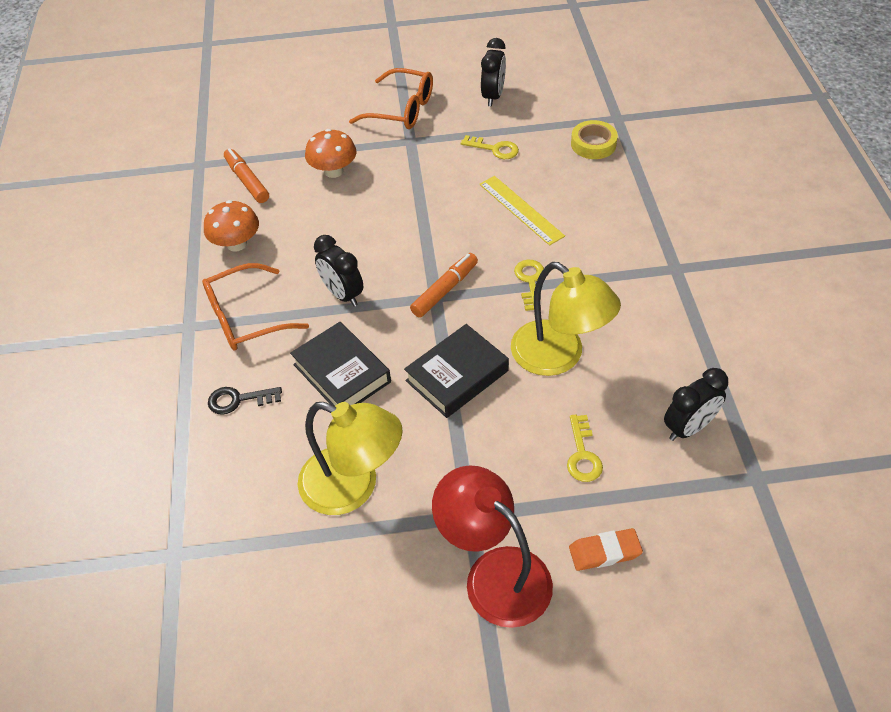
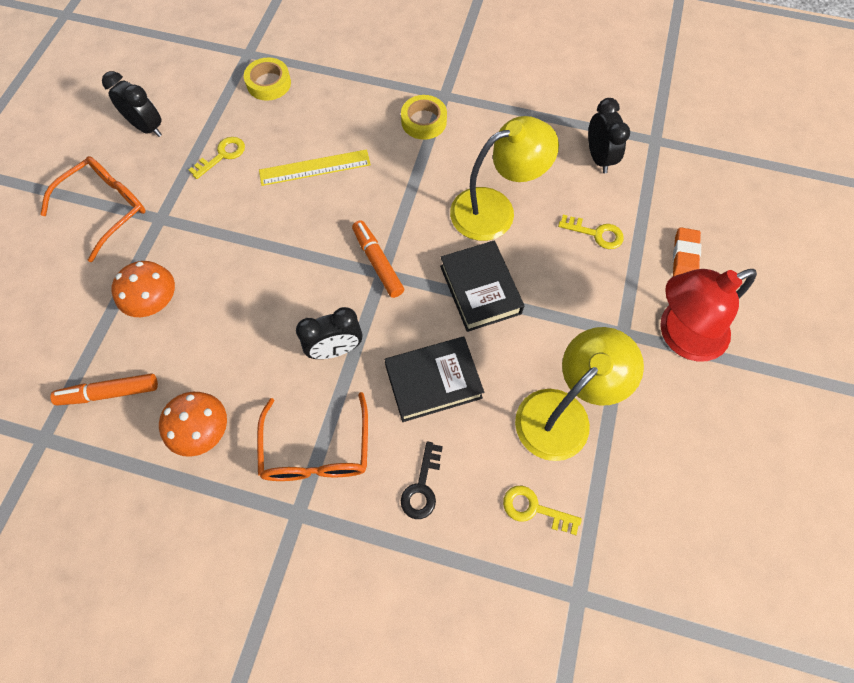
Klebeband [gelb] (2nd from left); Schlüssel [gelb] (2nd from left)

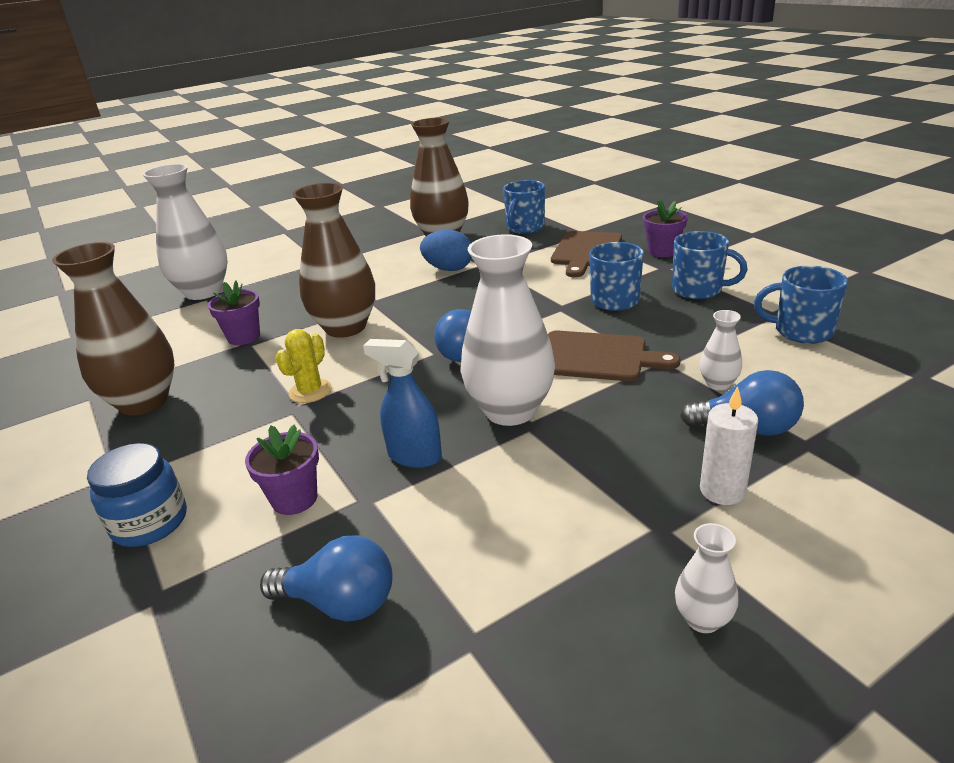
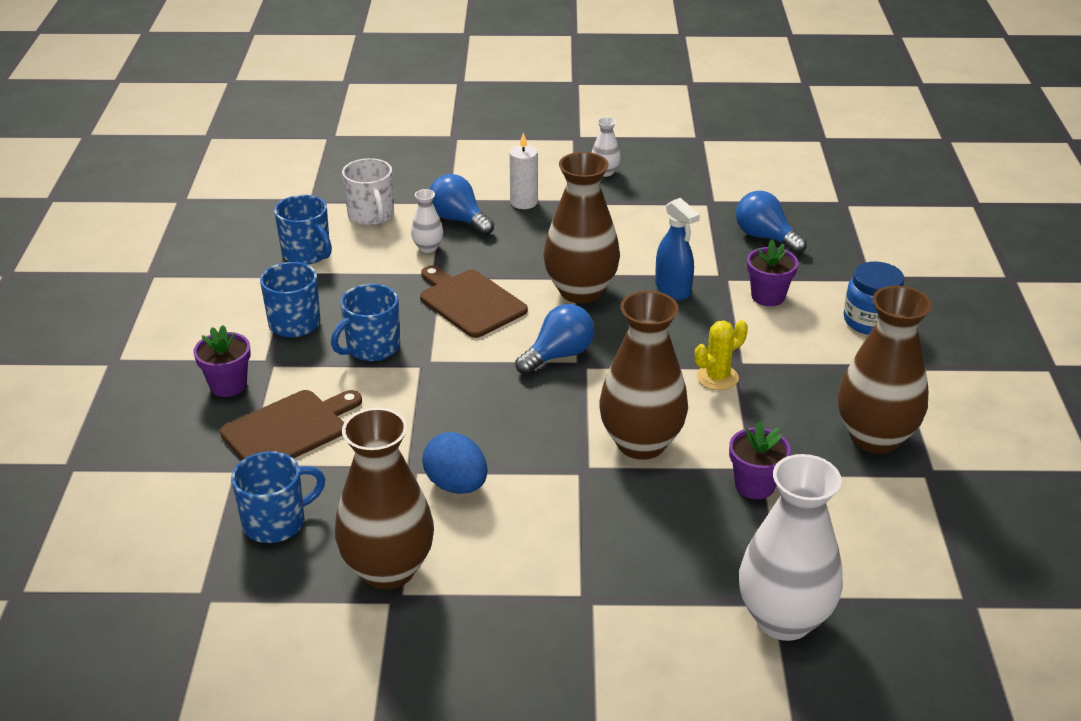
Tasse [weiß]; Vase [braun] (2nd from left)

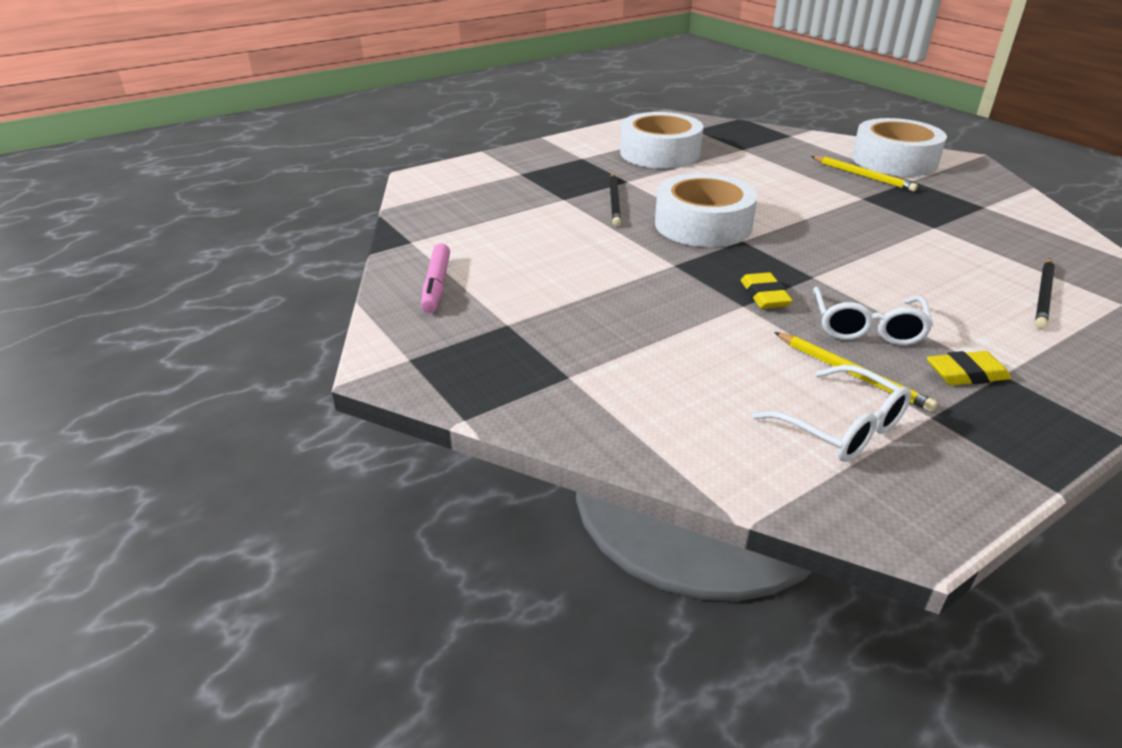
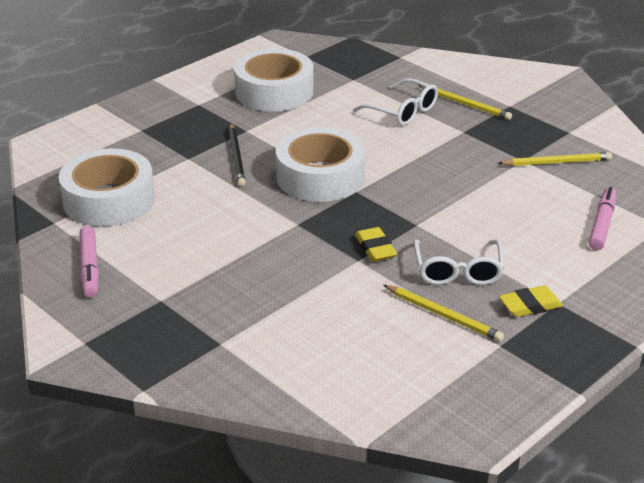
Bleistift [gelb] (3rd from left); Brille [weiß] (1st from left); Klebeband [weiß] (1st from left); Filzstift [rosa] (2nd from left)

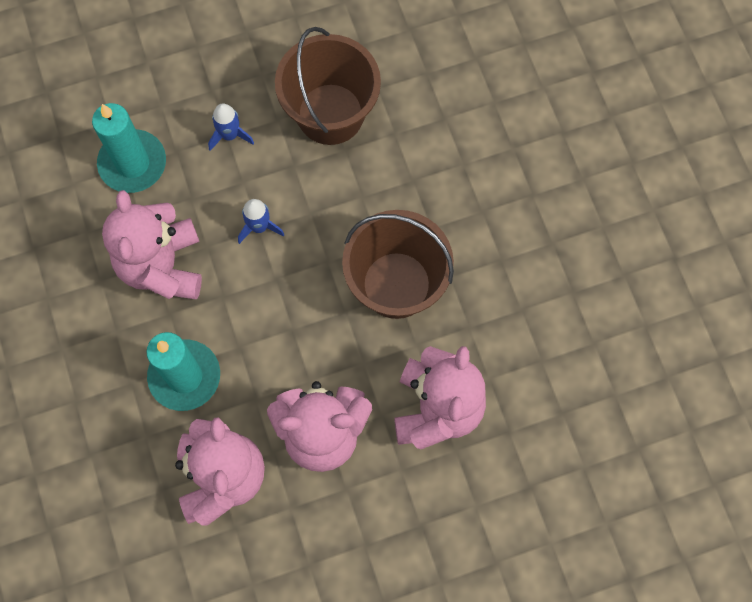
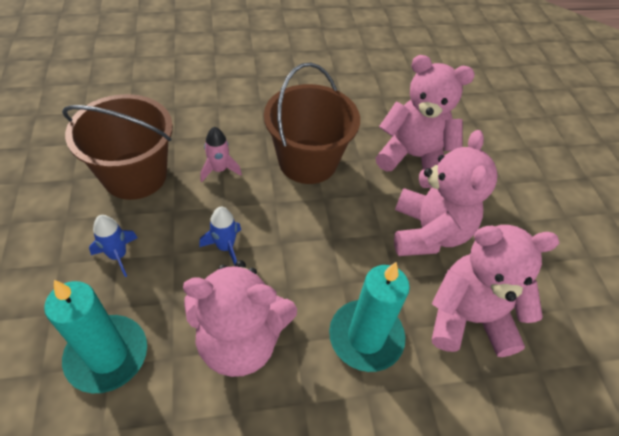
Rakete [rosa]

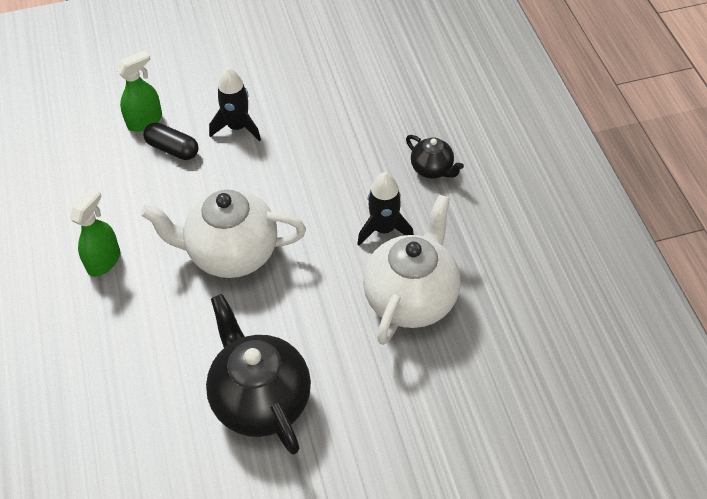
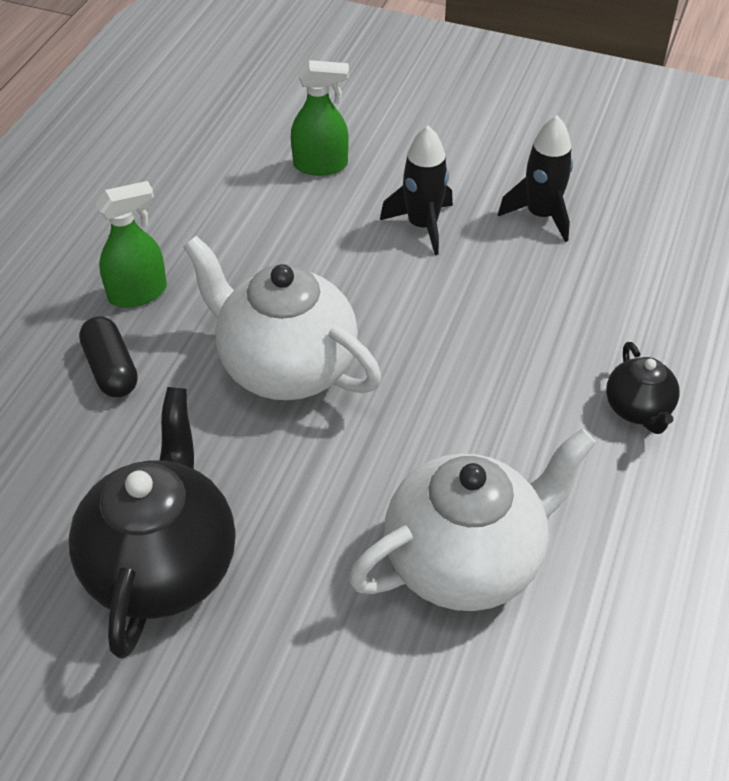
Kapsel [schwarz]; Rakete [schwarz] (2nd from left)

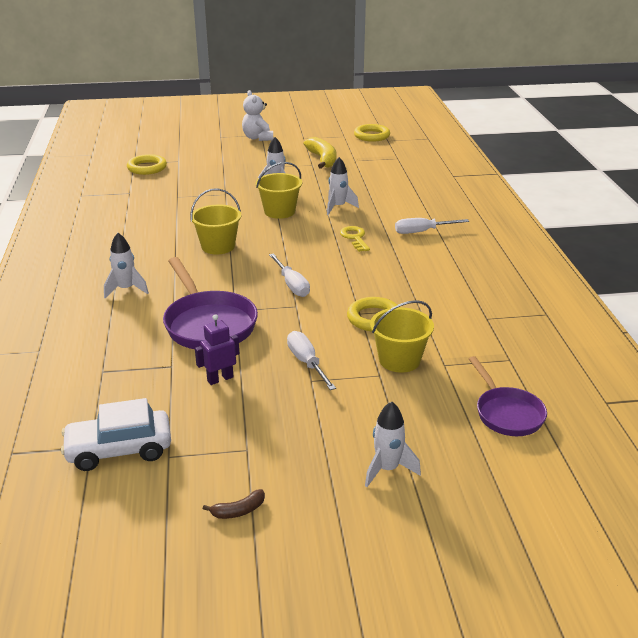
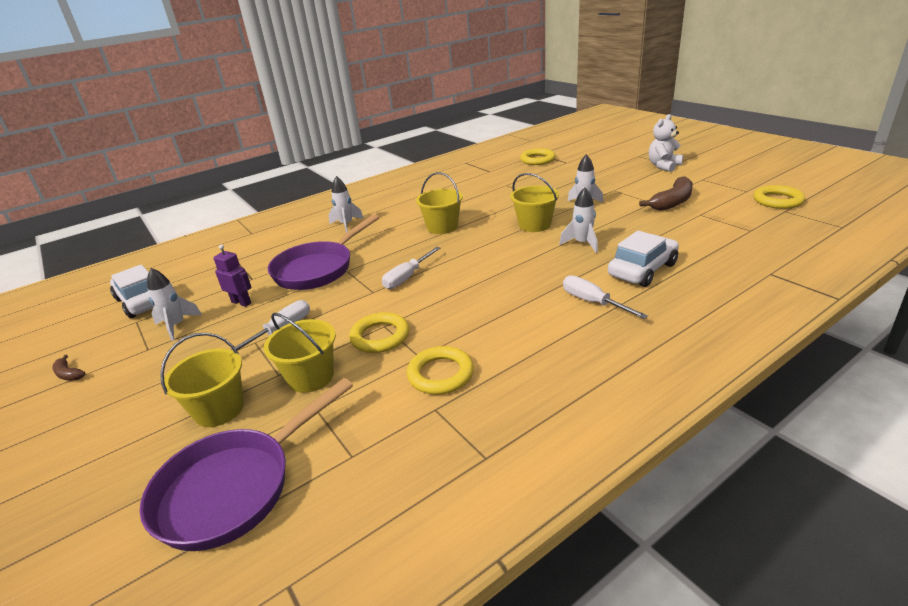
Schlüssel [gelb]; Eimer [gelb] (1st from left); Ring [gelb] (2nd from left); Auto [weiß] (2nd from left); Rakete [weiß] (1st from left); Banane [braun] (2nd from left); Pfanne [lila] (1st from left)

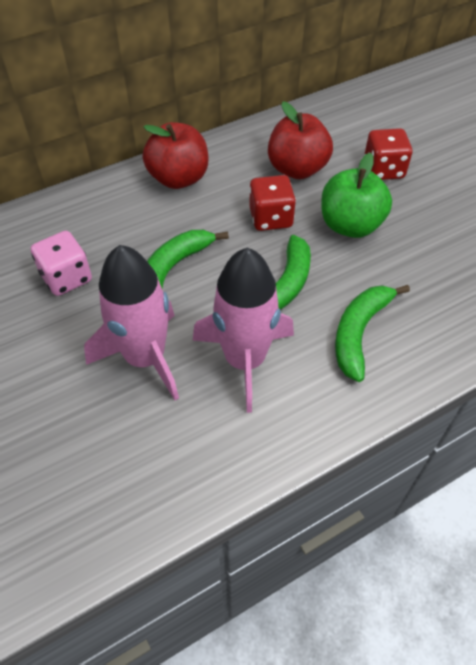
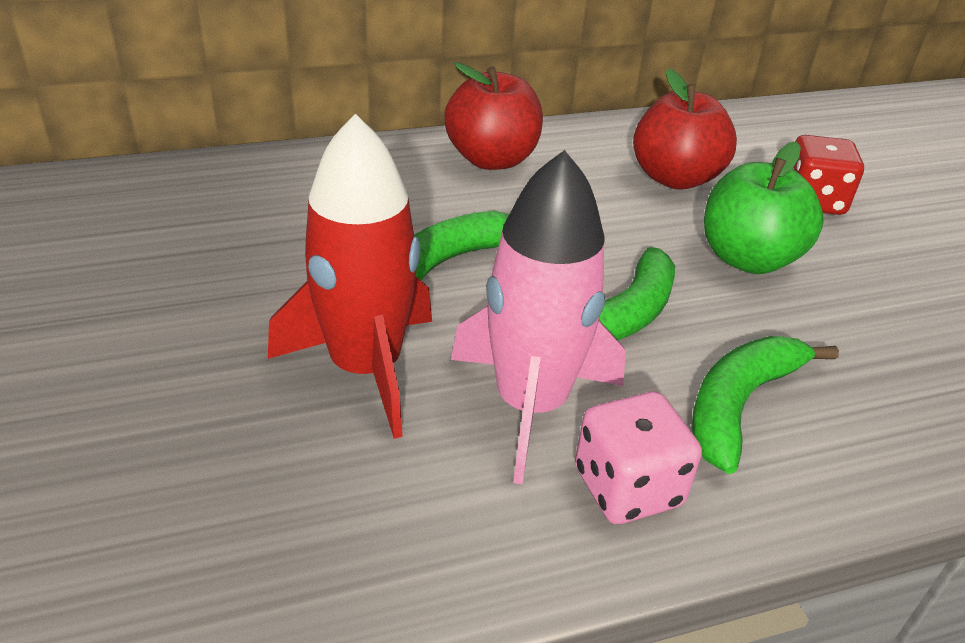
Spielwürfel [rot] (1st from left in the first image); Spielwürfel [rosa]; Rakete [rot]

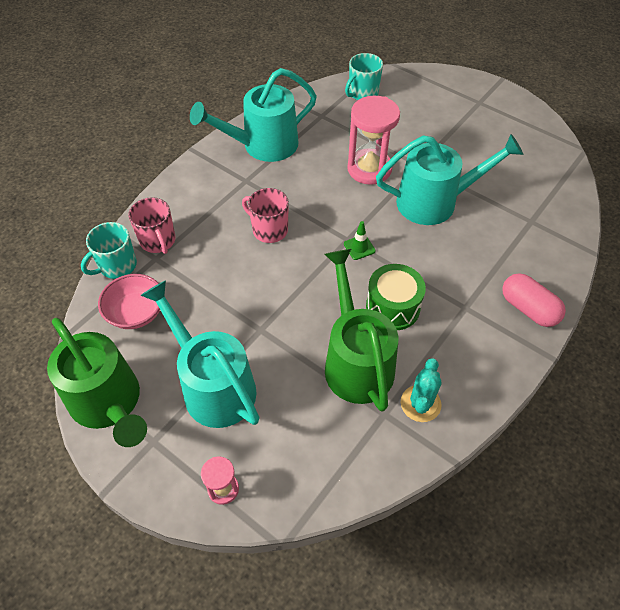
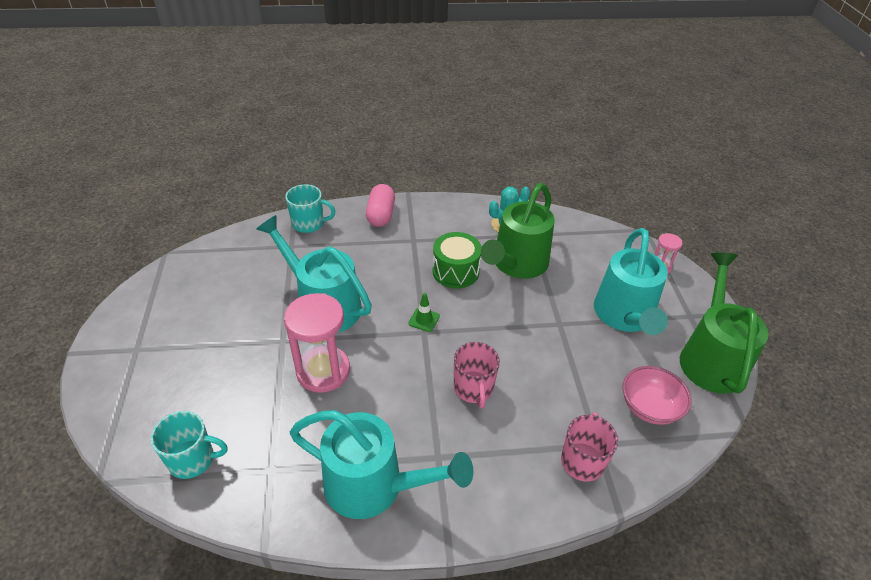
Tasse [türkis] (2nd from left)

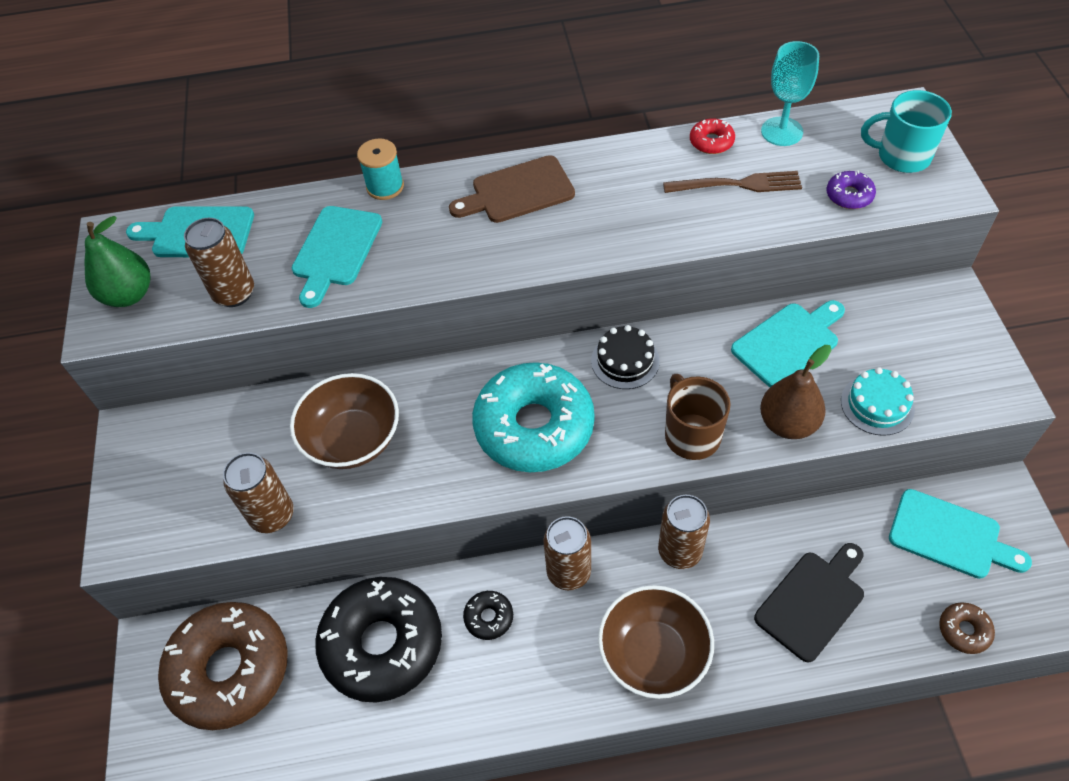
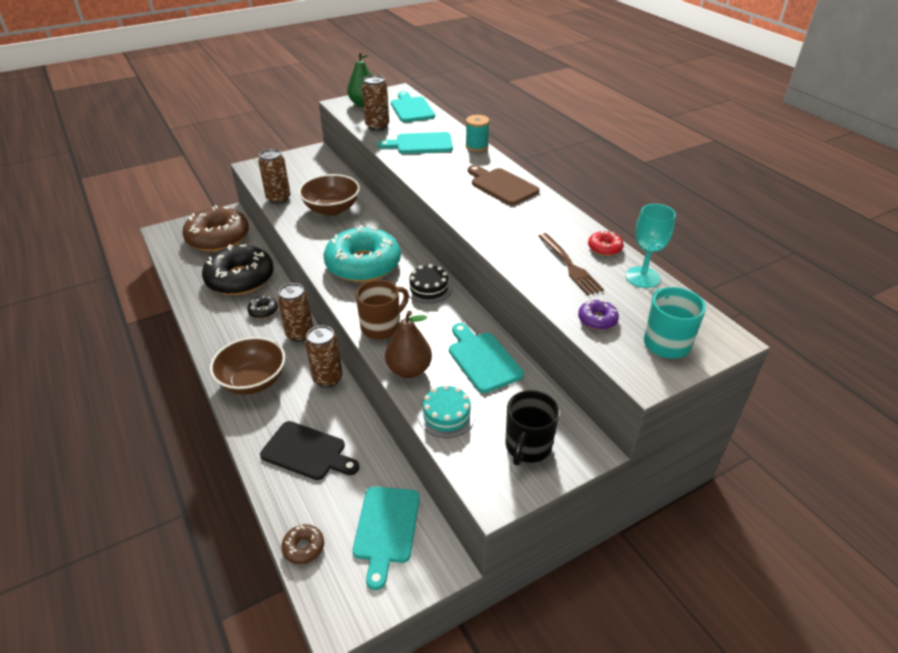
Tasse [schwarz]; Schneidebrett [türkis] (4th from left)

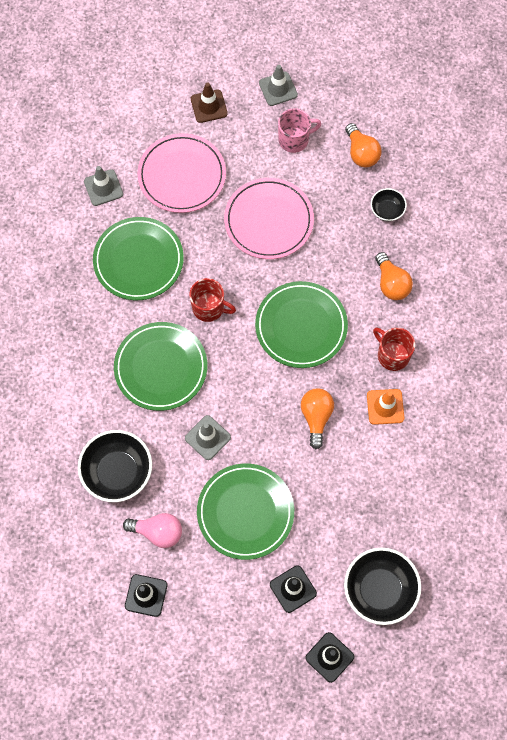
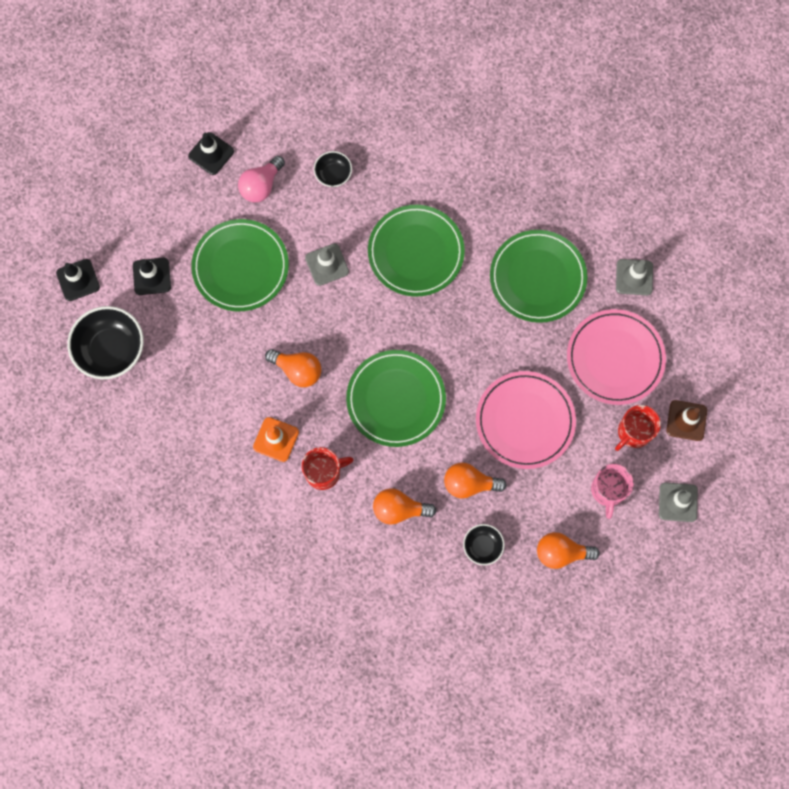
Glühbirne [orange] (3rd from left); Tasse [rot] (2nd from left); Schüssel [schwarz] (2nd from left)

